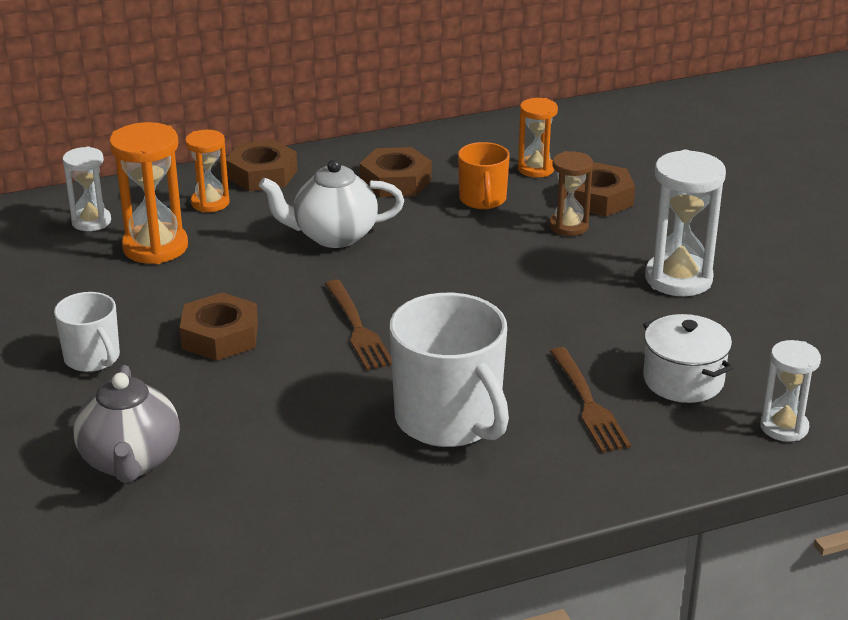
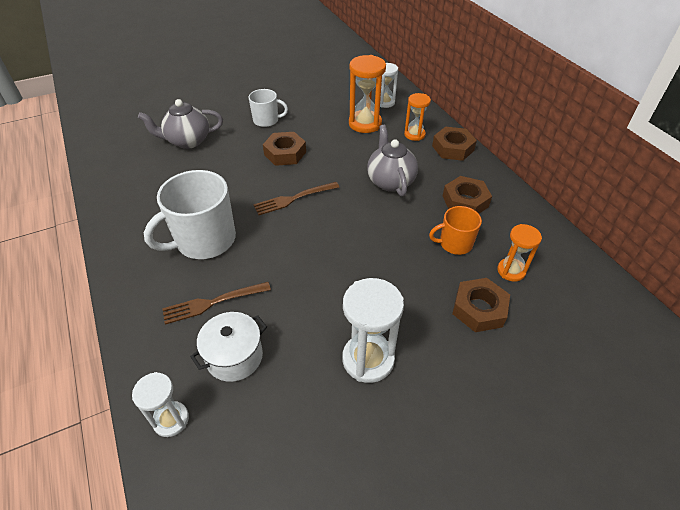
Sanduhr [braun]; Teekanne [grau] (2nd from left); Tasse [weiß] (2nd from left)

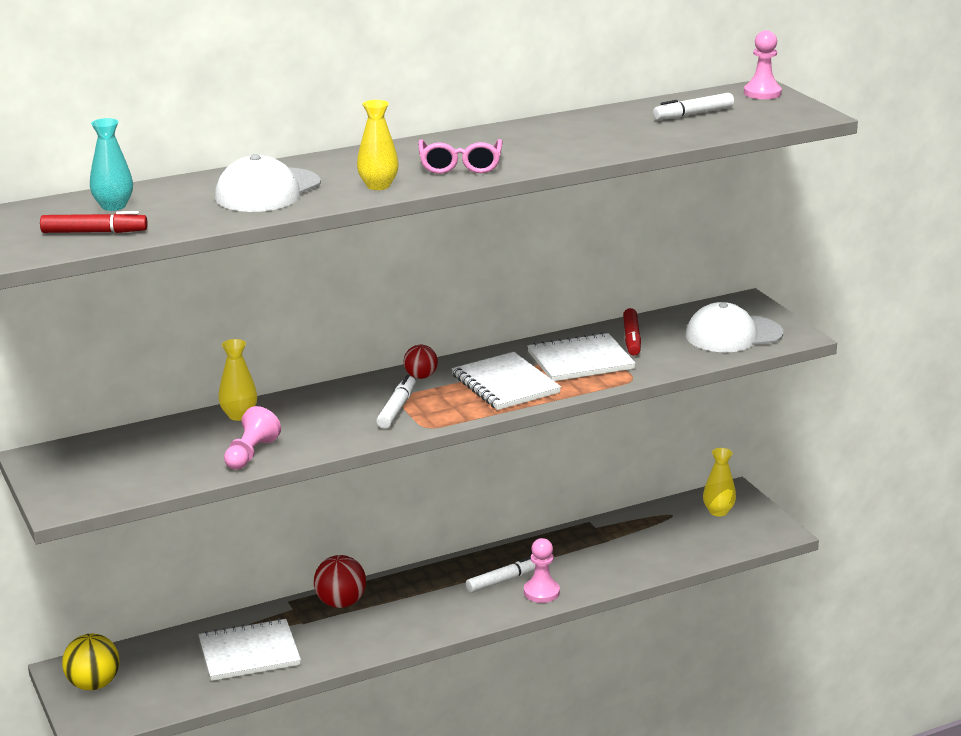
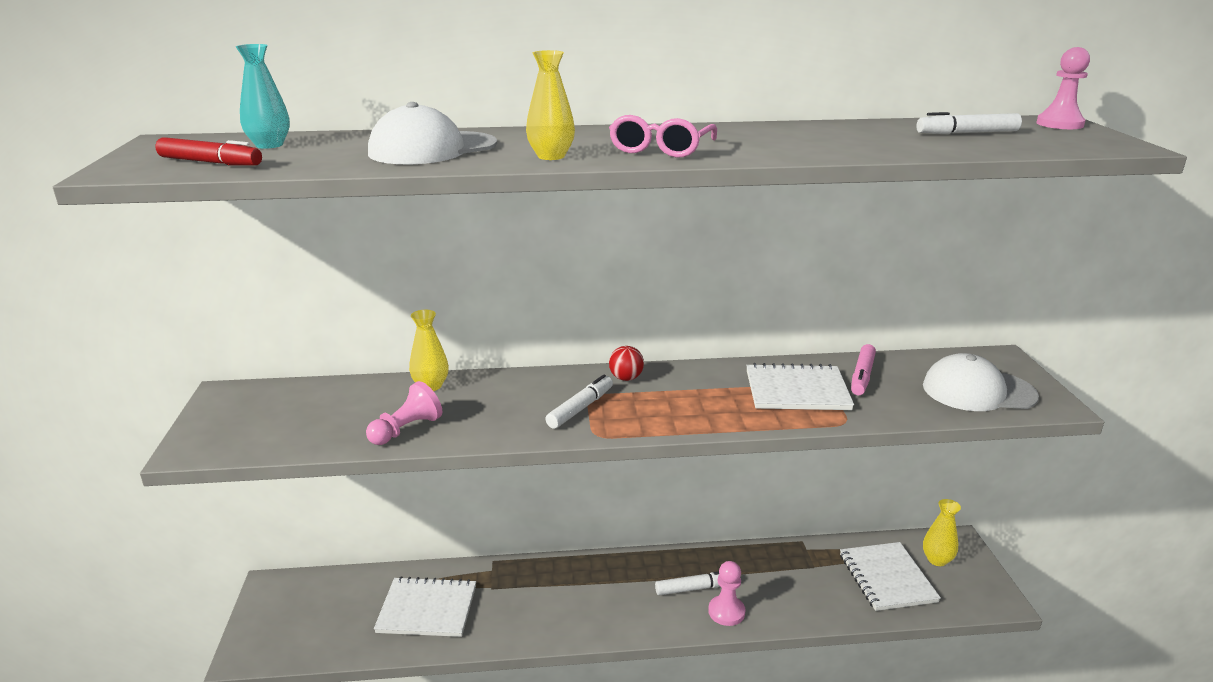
Ball [gelb]; Ball [rot] (1st from left in the first image); Notizbuch [weiß] (3rd from left); Filzstift [rosa]

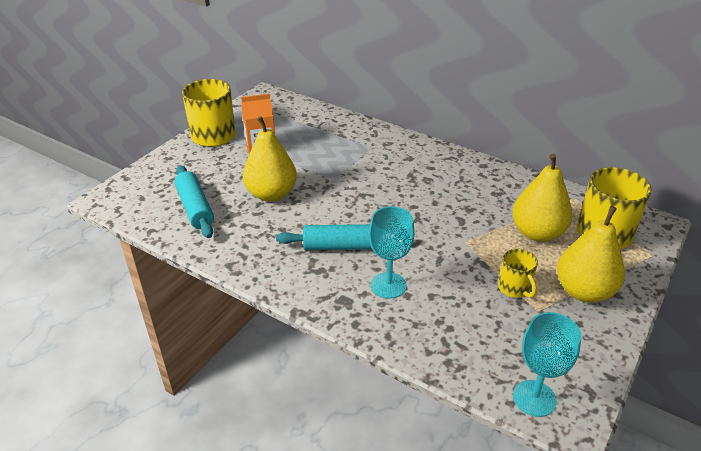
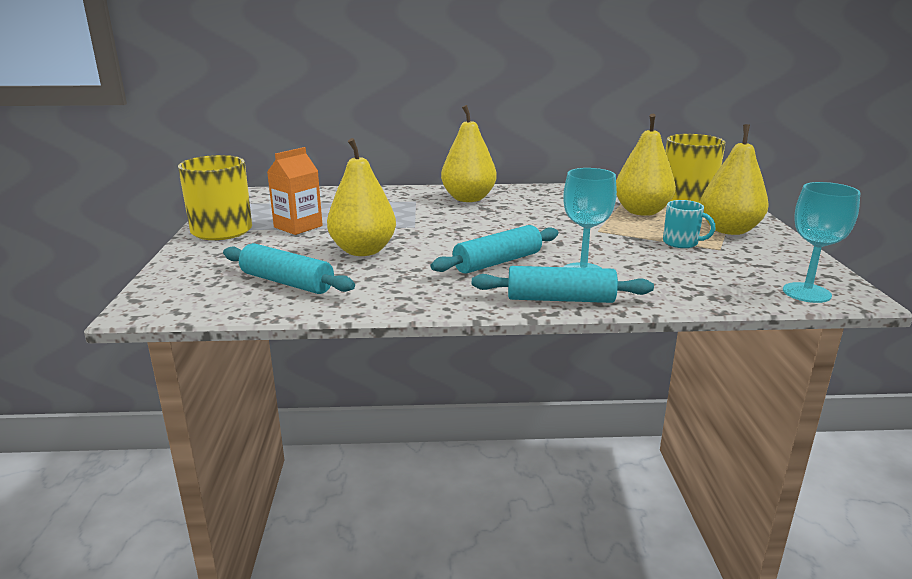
Birne [gelb] (2nd from left); Nudelholz [türkis] (3rd from left); Tasse [türkis]

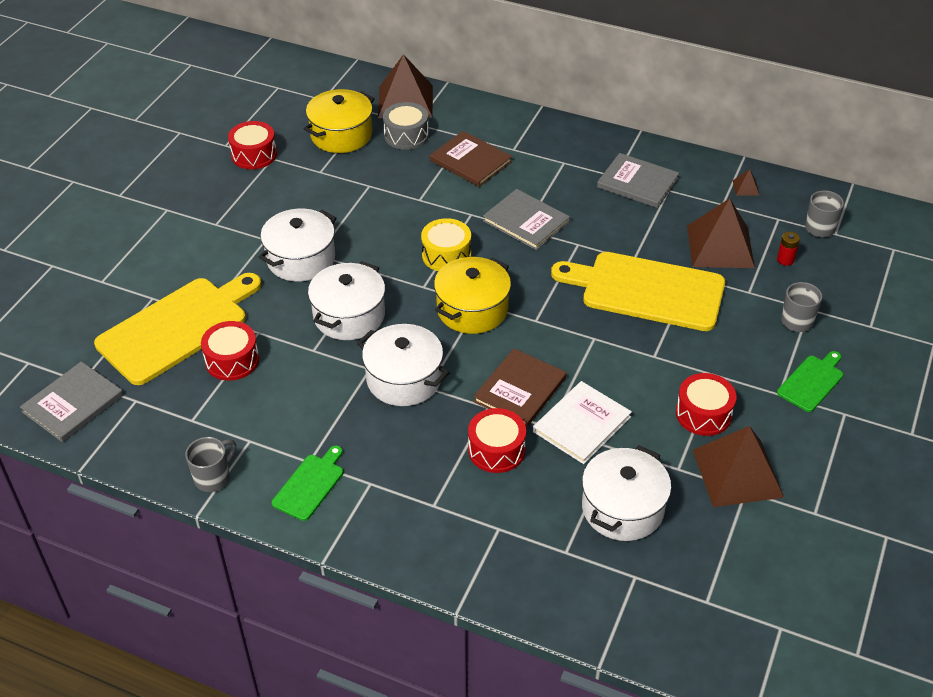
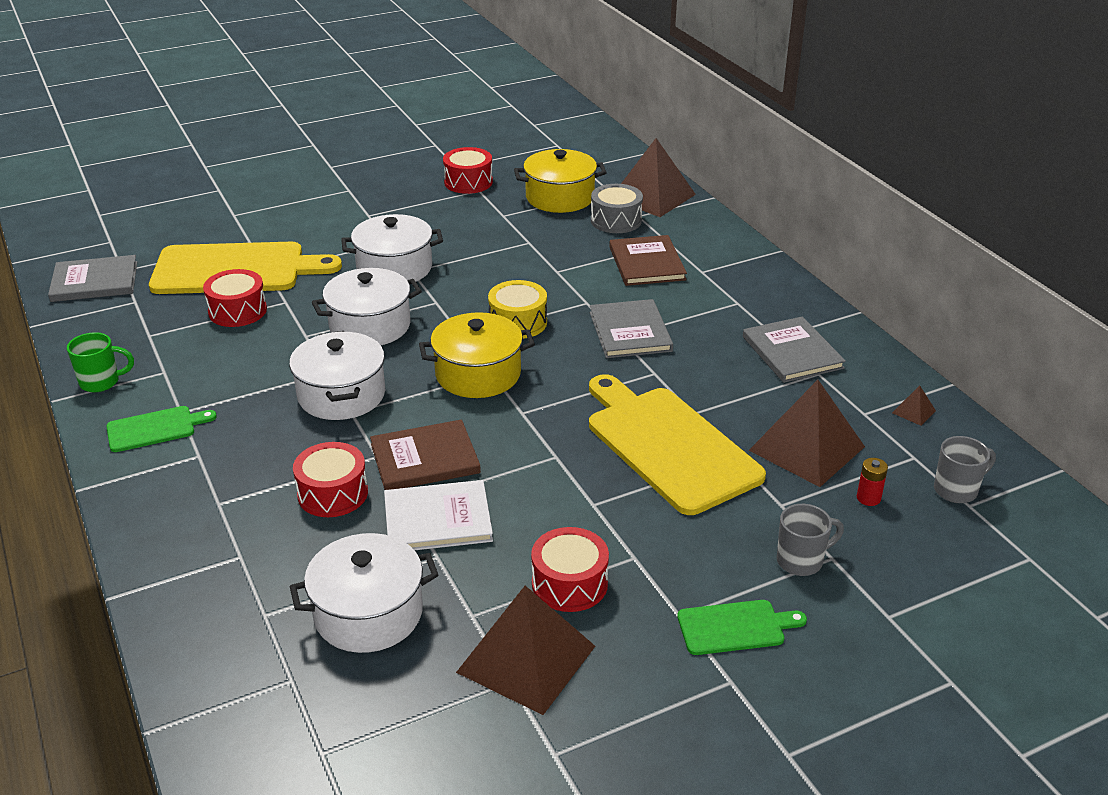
Tasse [grün]

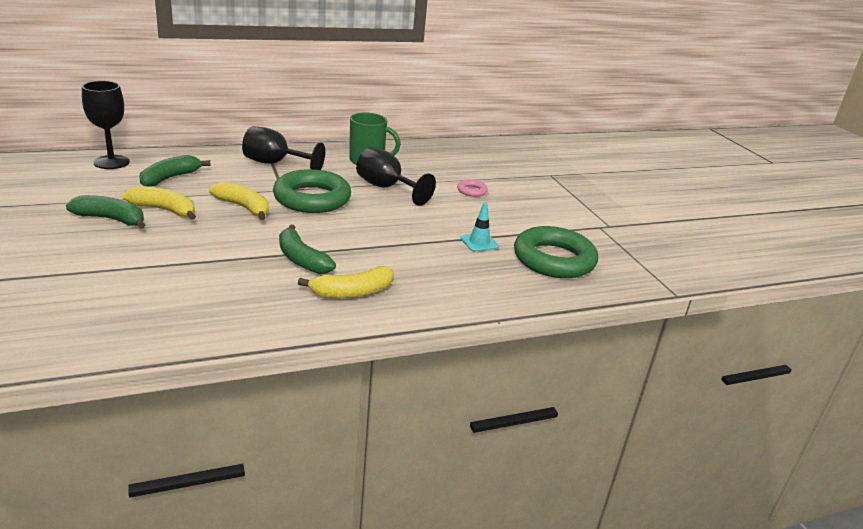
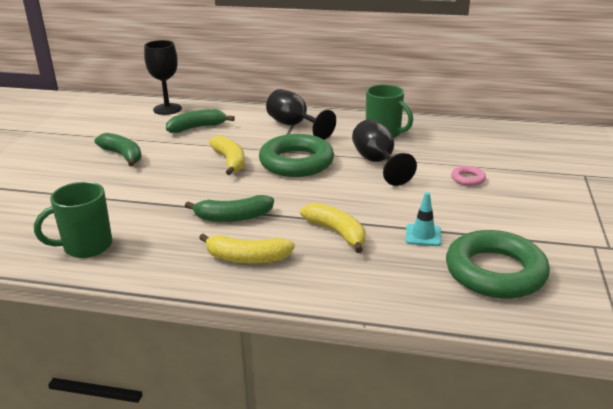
Tasse [grün] (1st from left); Banane [gelb] (3rd from left); Banane [grün] (3rd from left)

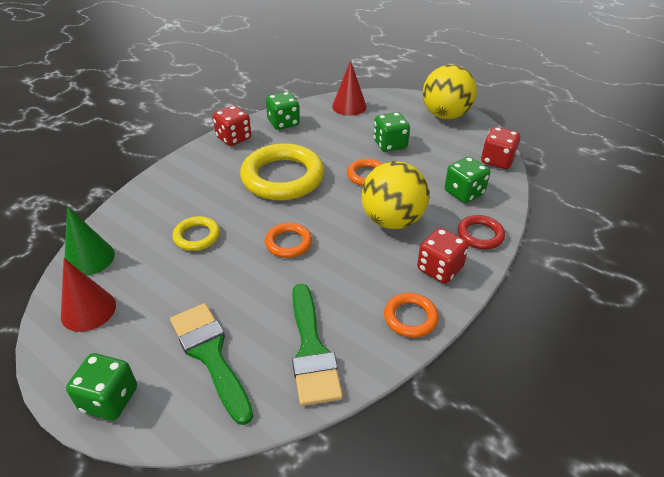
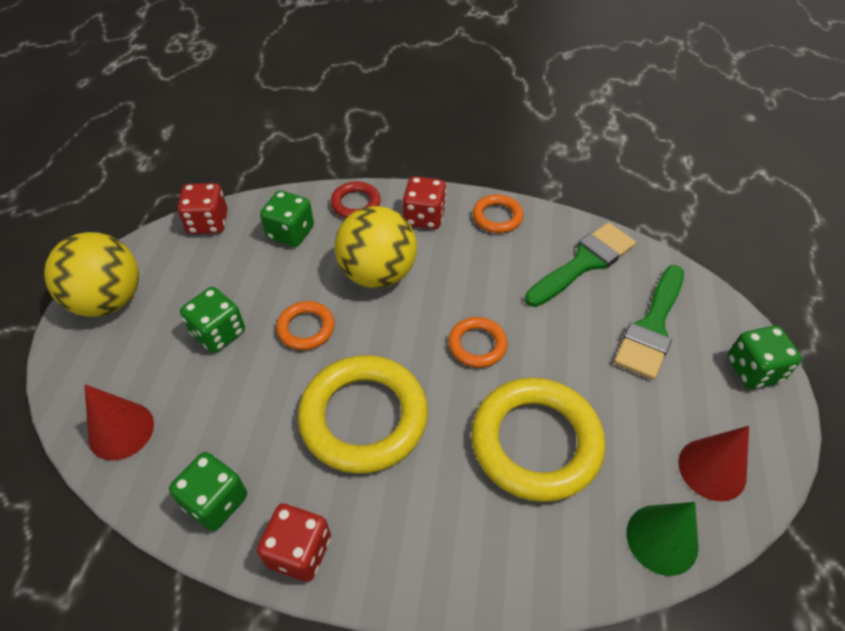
Ring [gelb] (2nd from left)

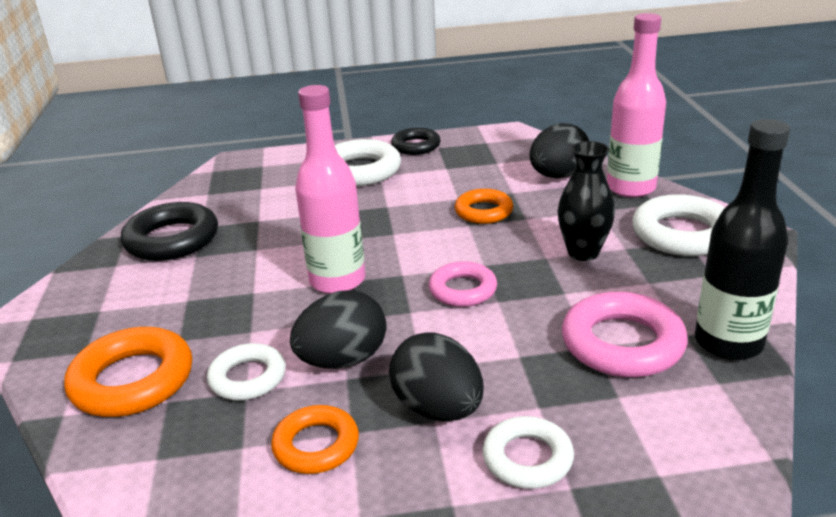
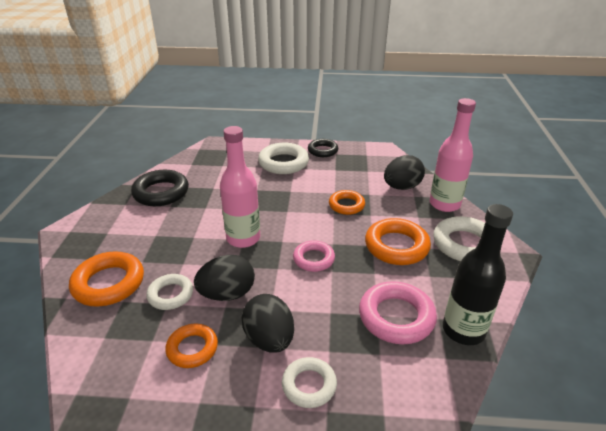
Ring [orange] (4th from left)

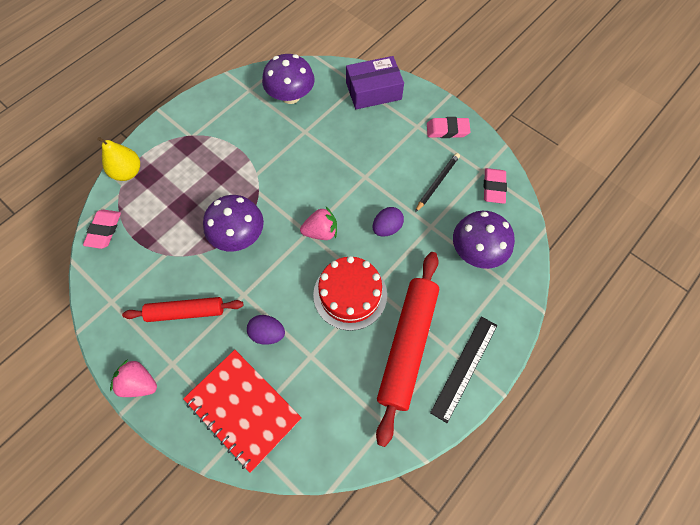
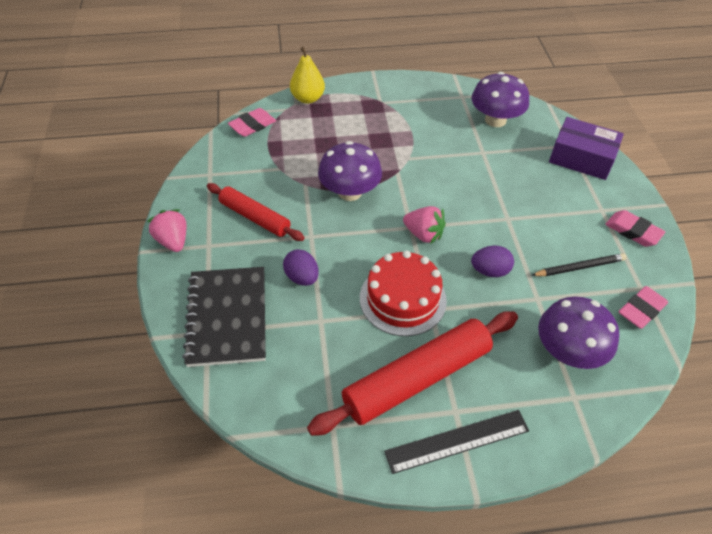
Notizbuch [schwarz]

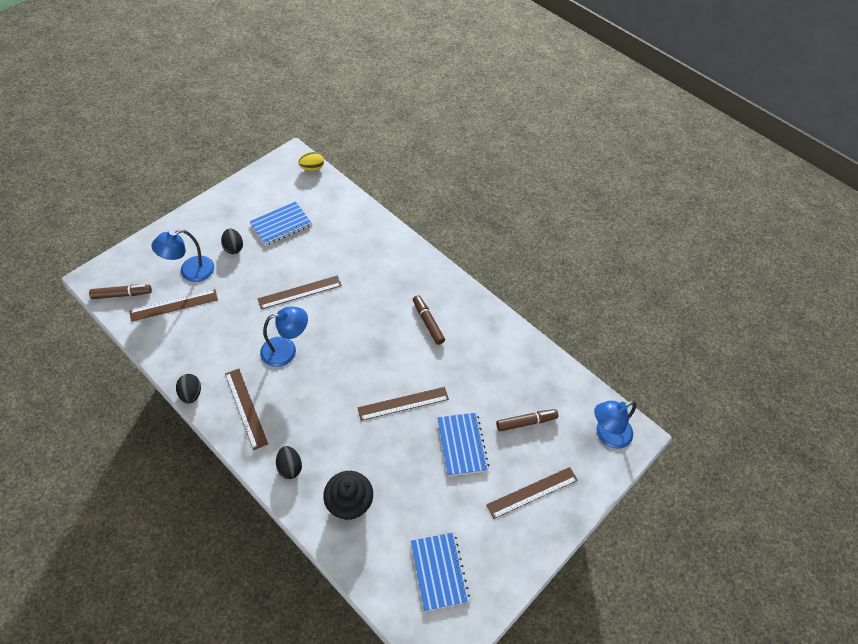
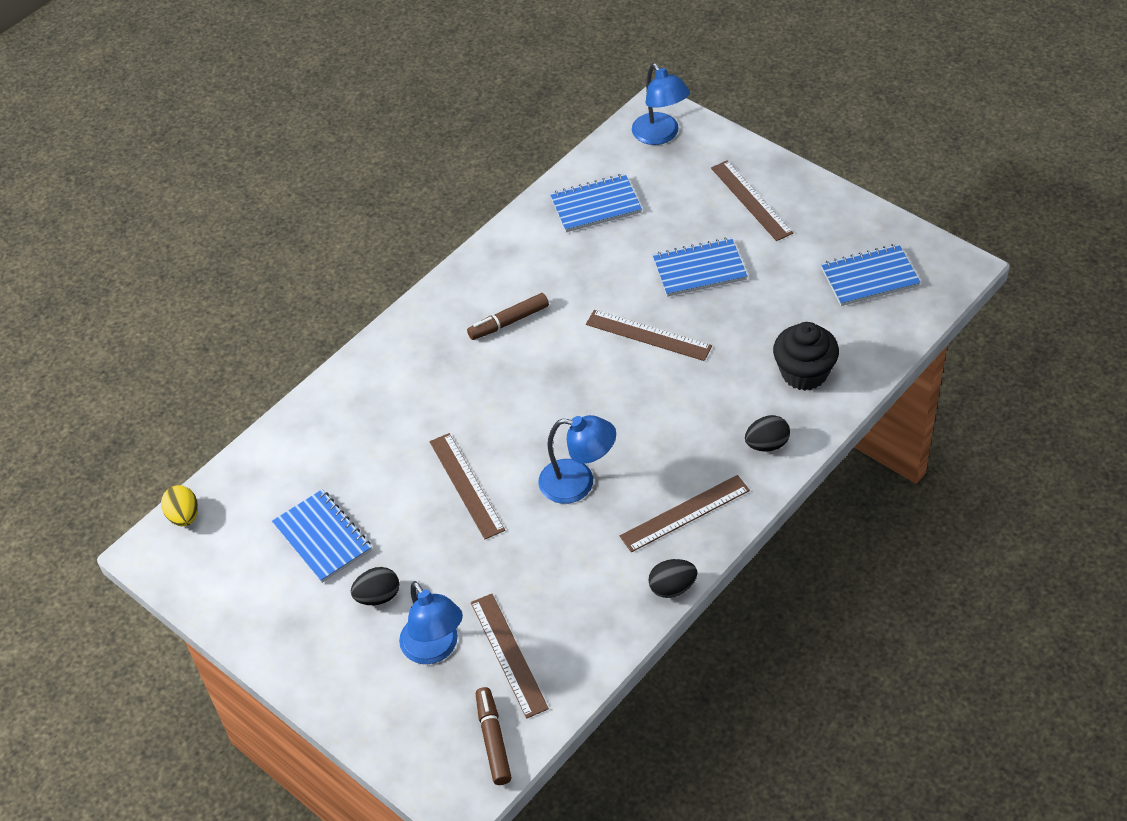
Filzstift [braun] (3rd from left in the first image); Notizbuch [blau] (2nd from left); Lampe [blau] (2nd from left); Lineal [braun] (3rd from left)

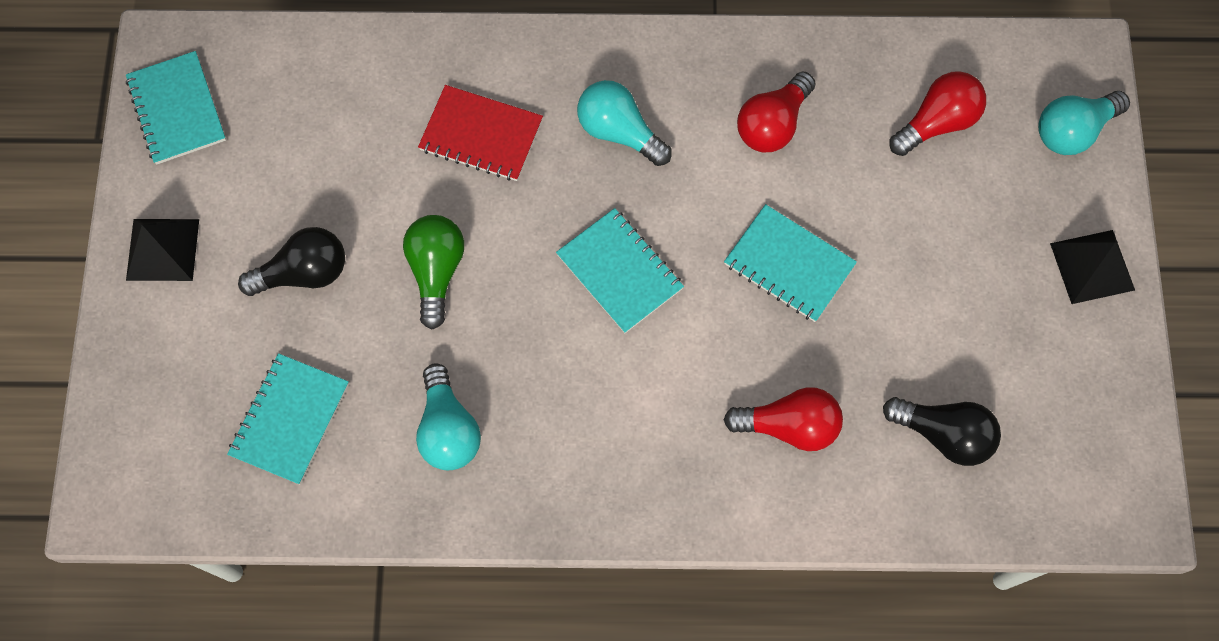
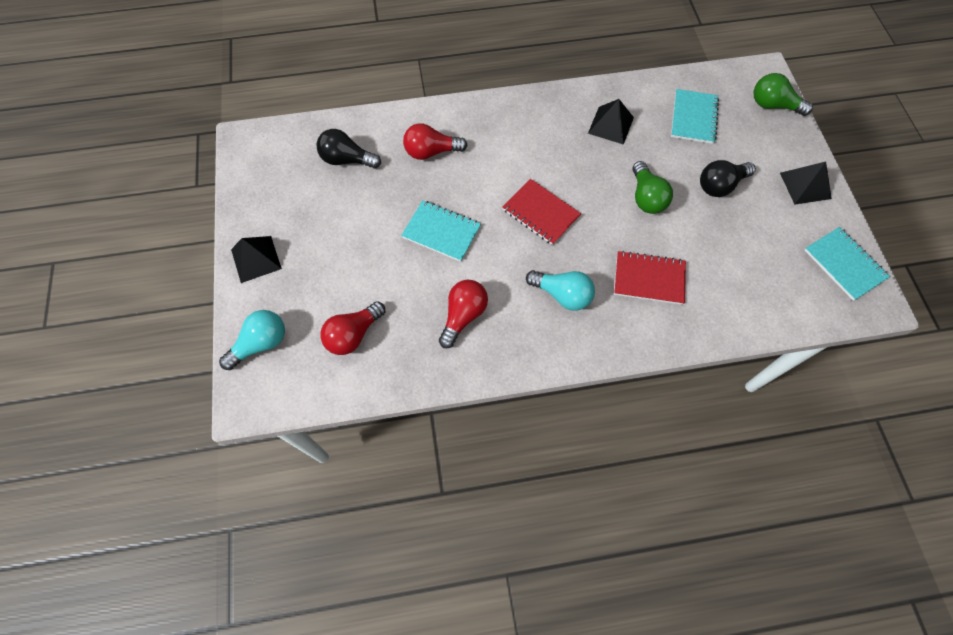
Glühbirne [grün] (2nd from left); Pyramide [schwarz] (2nd from left); Notizbuch [rot] (1st from left)

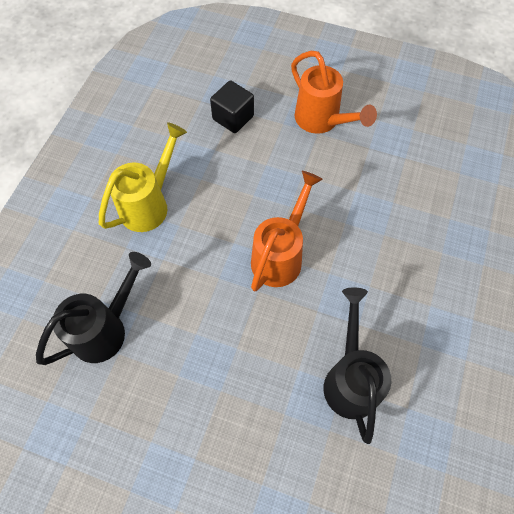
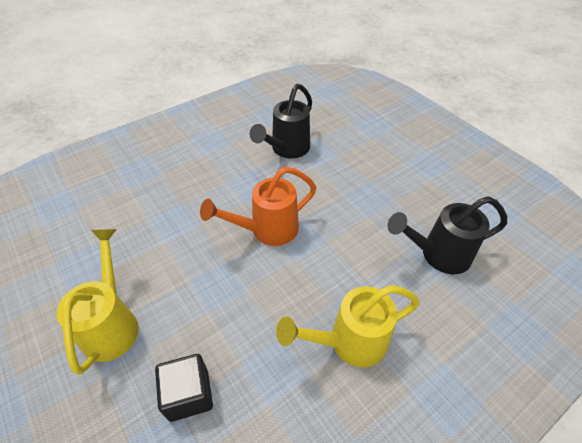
Gießkanne [gelb] (1st from left)

